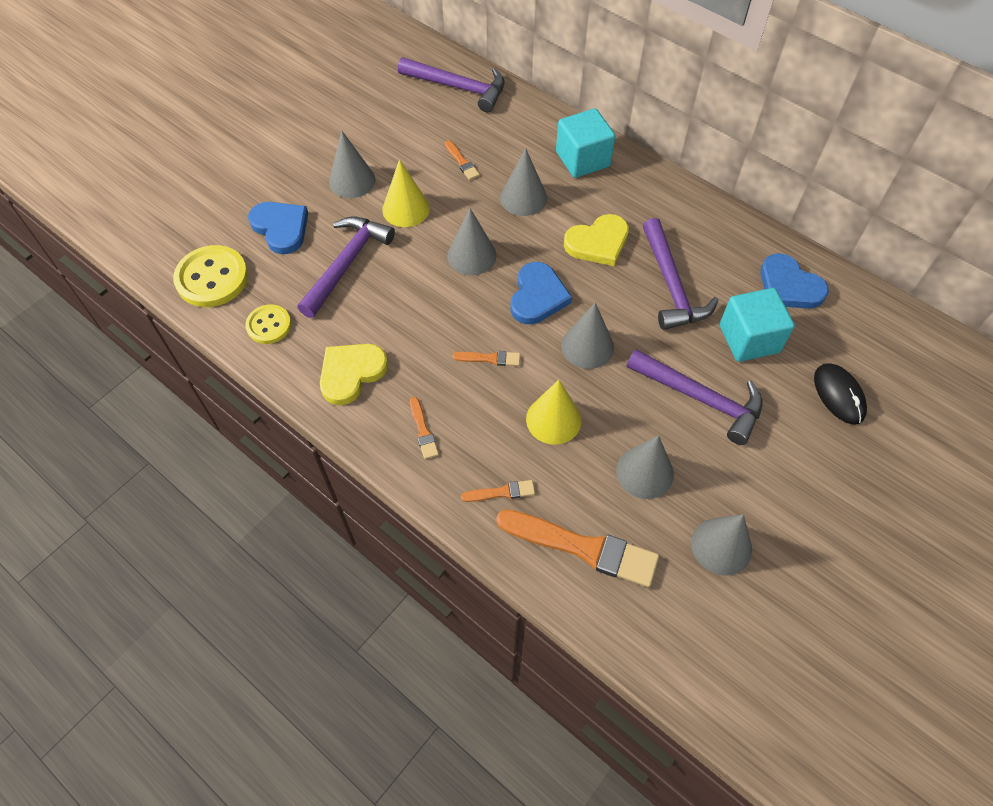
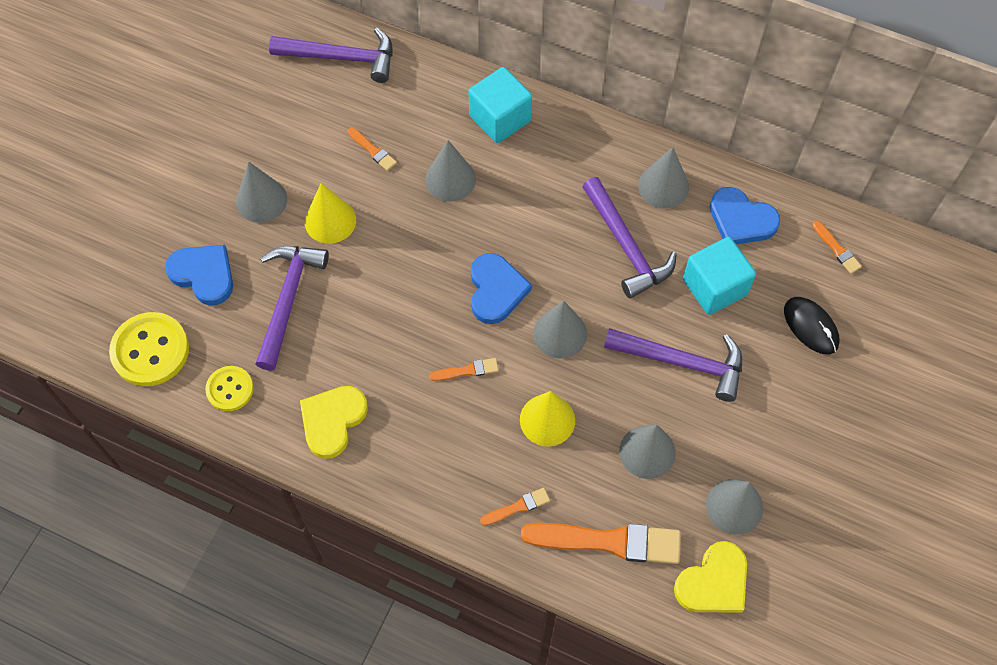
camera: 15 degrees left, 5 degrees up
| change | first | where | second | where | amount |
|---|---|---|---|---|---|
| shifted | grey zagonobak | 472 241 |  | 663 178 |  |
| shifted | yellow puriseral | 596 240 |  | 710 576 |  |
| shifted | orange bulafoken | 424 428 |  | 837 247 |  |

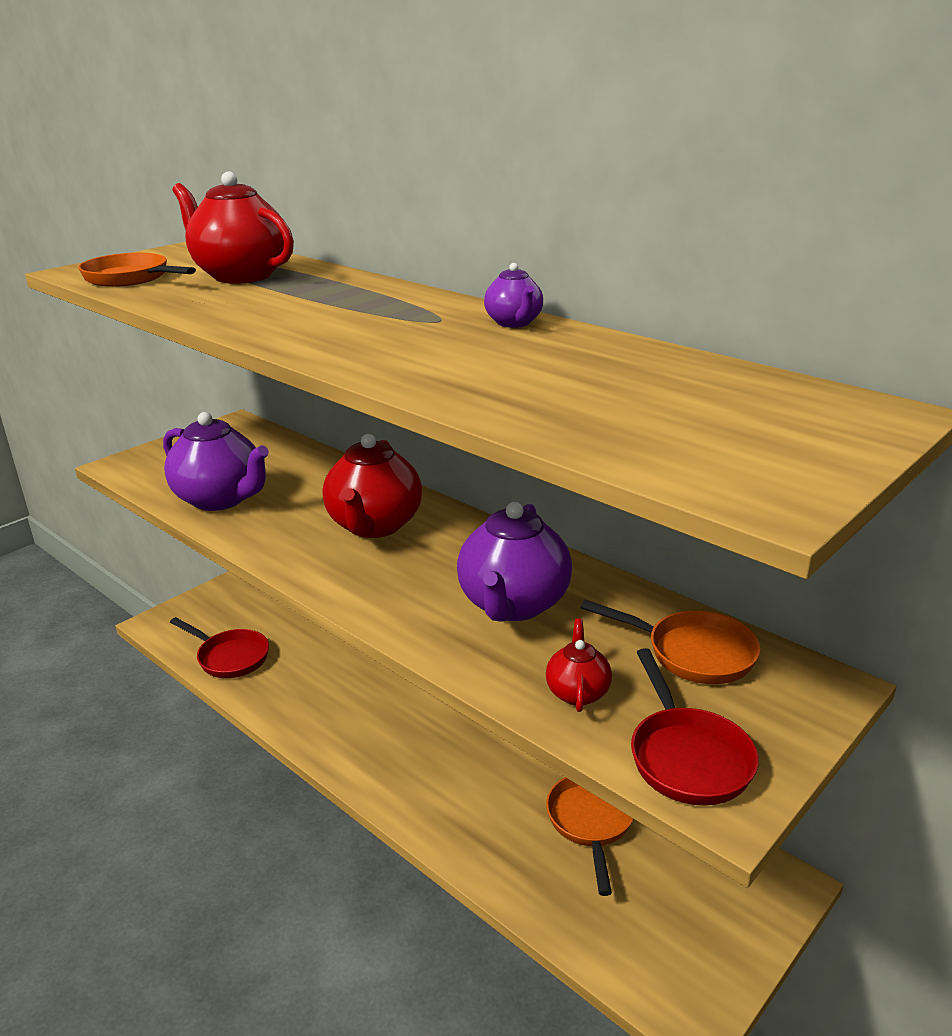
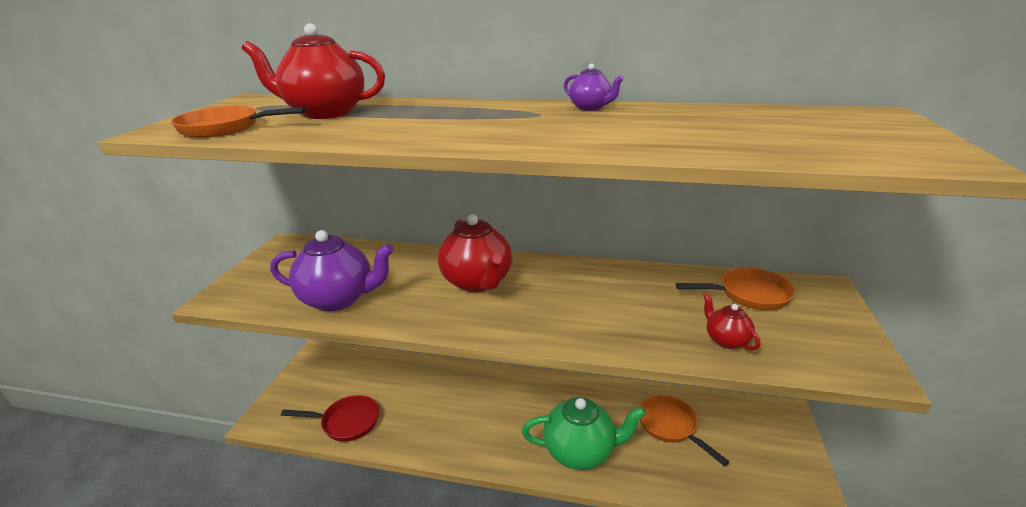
camera: 30 degrees left, 0 degrees up
| change | first | where | second | where | amount |
|---|---|---|---|---|---|
| gone | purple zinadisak | 514 562 |  |  |  |
| gone | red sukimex | 695 727 |  |  |  |
| new |  |  | green zinadisak | 584 433 |  |

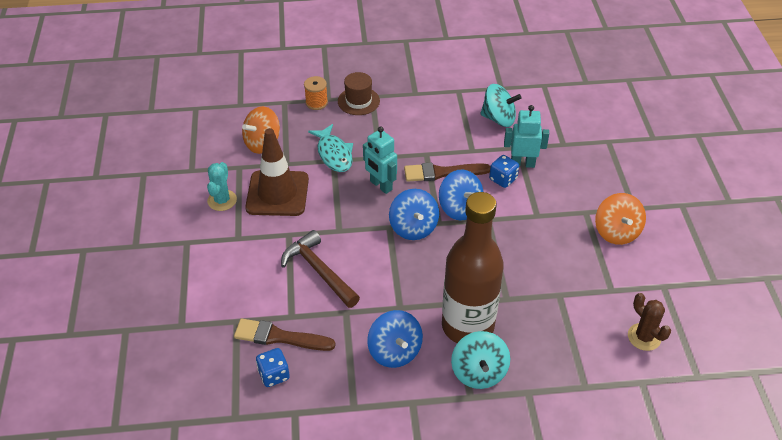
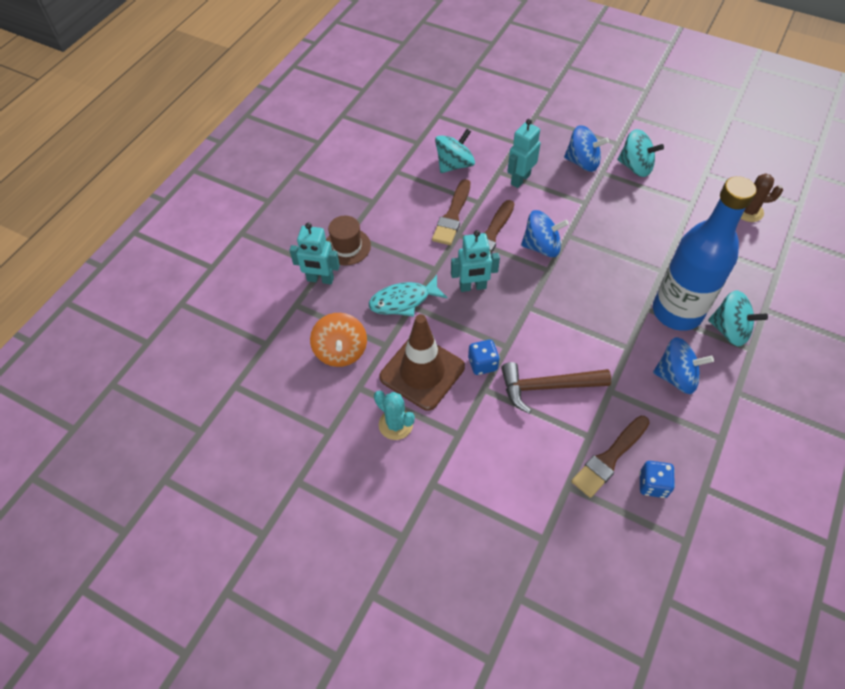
camera: 55 degrees left, 10 degrees up
| change | first | where | second | where | amount |
|---|---|---|---|---|---|
| swapped | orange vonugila | 316 93 | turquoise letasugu | 315 253 |  |
| rotated | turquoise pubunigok | 330 148 |  | 408 296 | 150 degrees clockwise |
| shifted | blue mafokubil | 504 171 |  | 484 357 |  |
| shifted | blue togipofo | 414 214 |  | 586 148 |  |
| repainted | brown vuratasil | 473 267 | blue vuratasil | 705 253 |  |
| repainted | orange togipofo | 620 219 | turquoise togipofo | 641 153 |  |
| new |  |  | brown bulafoken | 451 212 |  |

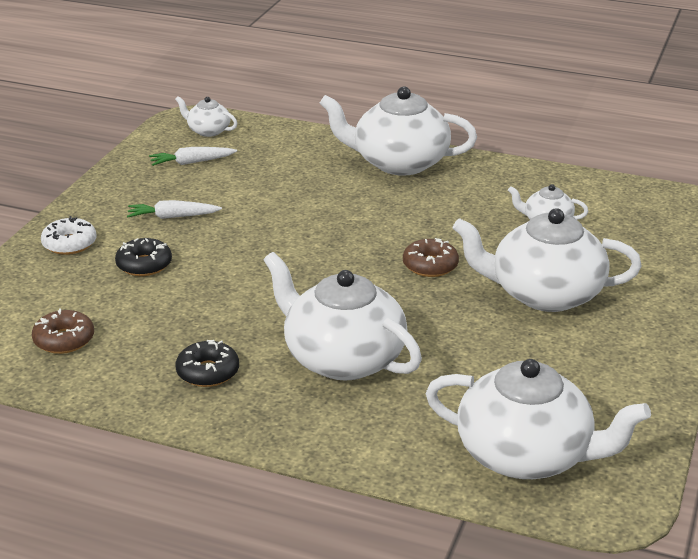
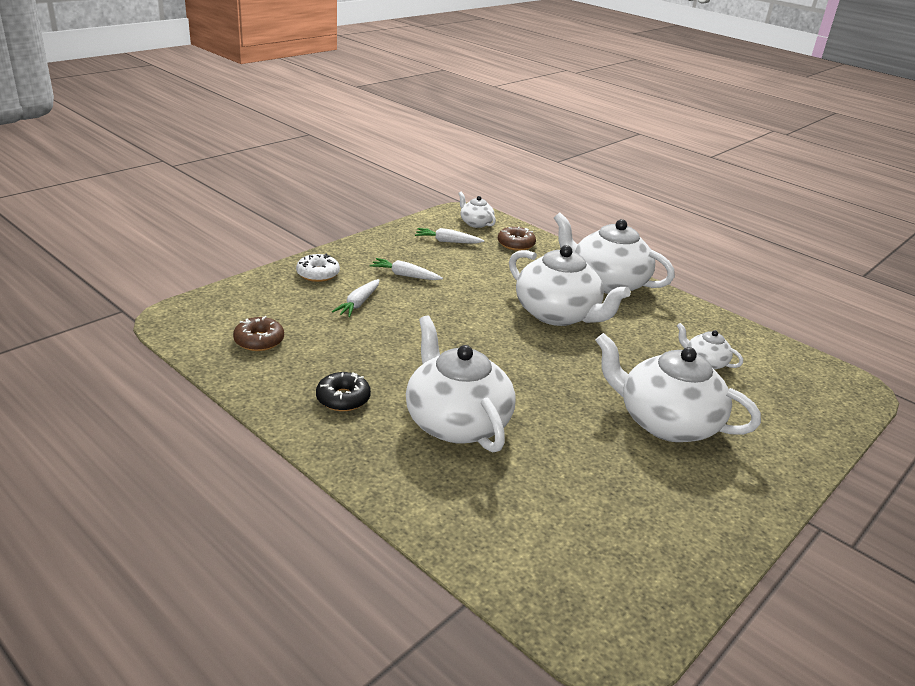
camera: 20 degrees right, 0 degrees up
| change | first | where | second | where | amount |
|---|---|---|---|---|---|
| swapped | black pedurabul | 143 257 | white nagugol | 356 298 |  |
| shifted | brown pedurabul | 431 257 |  | 517 239 |  |
| shifted | white zinadisak | 538 419 |  | 570 285 |  |

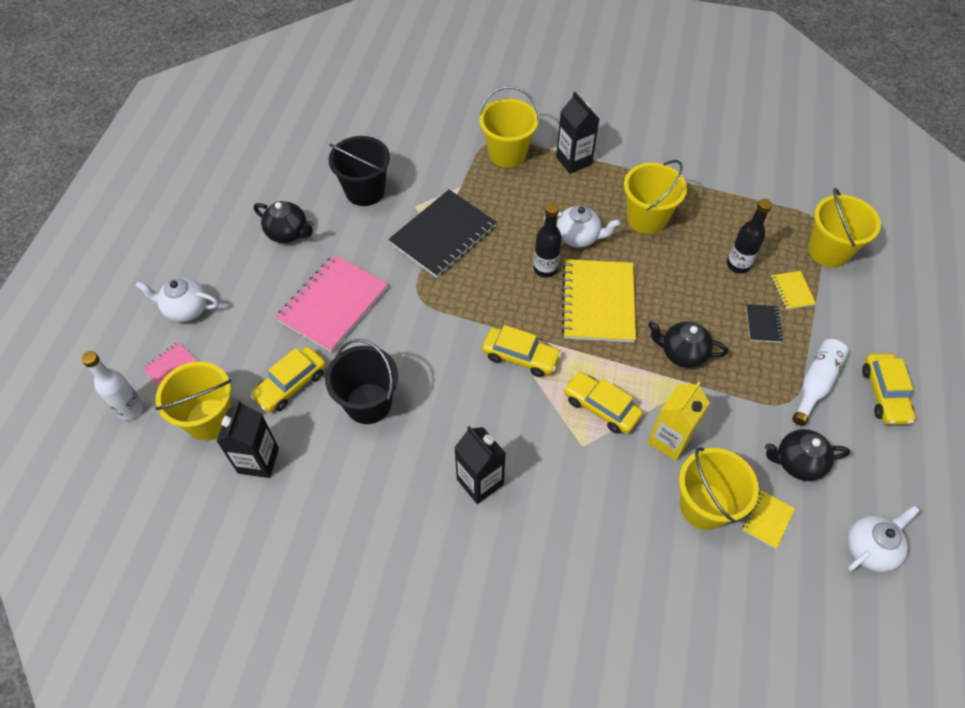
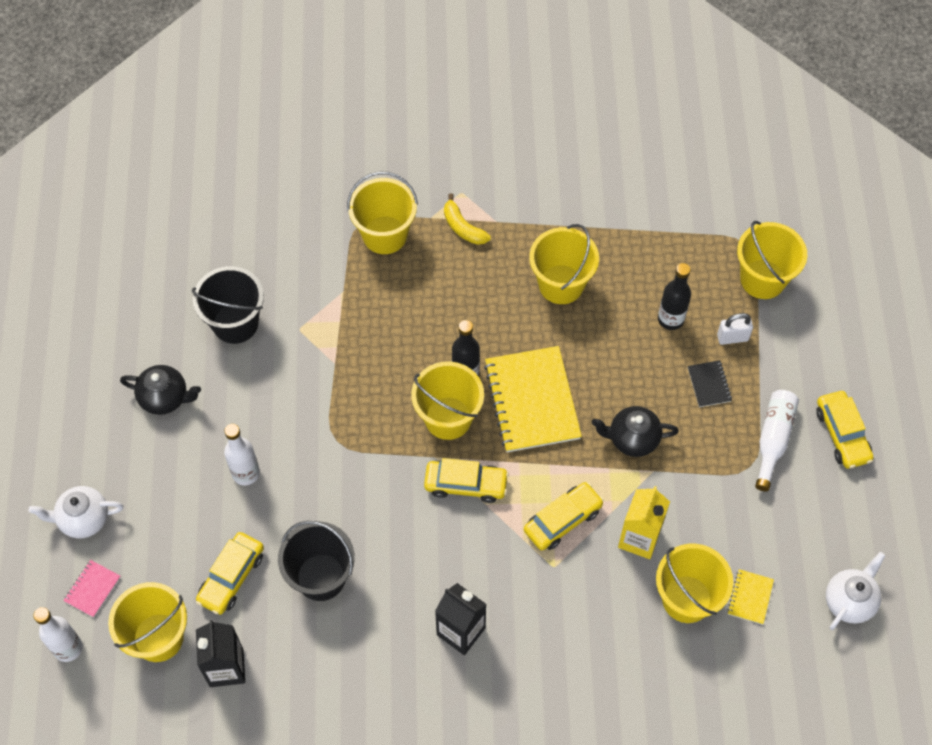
camera: 15 degrees left, 5 degrees up
| change | first | where | second | where | amount |
|---|---|---|---|---|---|
| swapped | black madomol | 577 133 | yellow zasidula | 467 219 |  |
| gone | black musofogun | 442 234 |  |  |  |
| gone | white zinadisak | 582 226 |  |  |  |
| swapped | pink musofogun | 331 303 | white vuratasil | 242 454 |  |
| swapped | yellow musofogun | 793 290 | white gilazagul | 735 329 |  |
| rotated | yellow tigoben | 603 402 |  | 564 516 | 120 degrees clockwise |
| gone | black zinadisak | 807 455 |  |  |  |
| new |  |  | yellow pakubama | 447 400 |  |

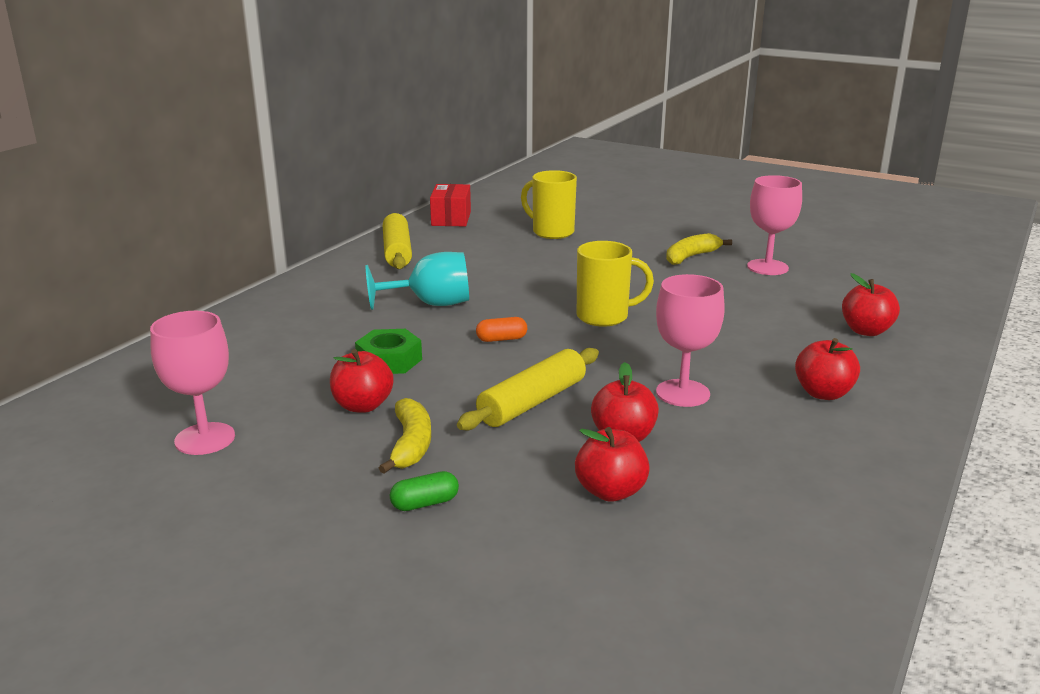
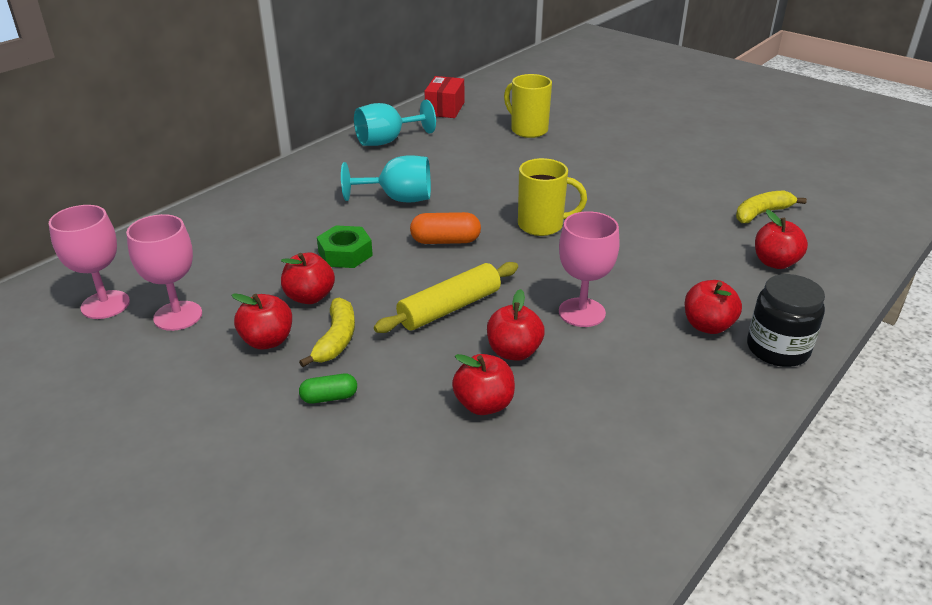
camera: 10 degrees right, 10 degrees up
| change | first | where | second | where | amount |
|---|---|---|---|---|---|
| shifted | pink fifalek | 774 225 |  | 89 262 |  |
| swapped | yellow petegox | 397 241 | turquoise fifalek | 395 122 |  |
| shifted | yellow zasidula | 699 249 |  | 771 206 |  |
| scaled | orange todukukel | 501 329 |  | 445 228 | x1.57 |
| new |  |  | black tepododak | 786 320 |  |
| new |  |  | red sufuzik | 261 321 |  |

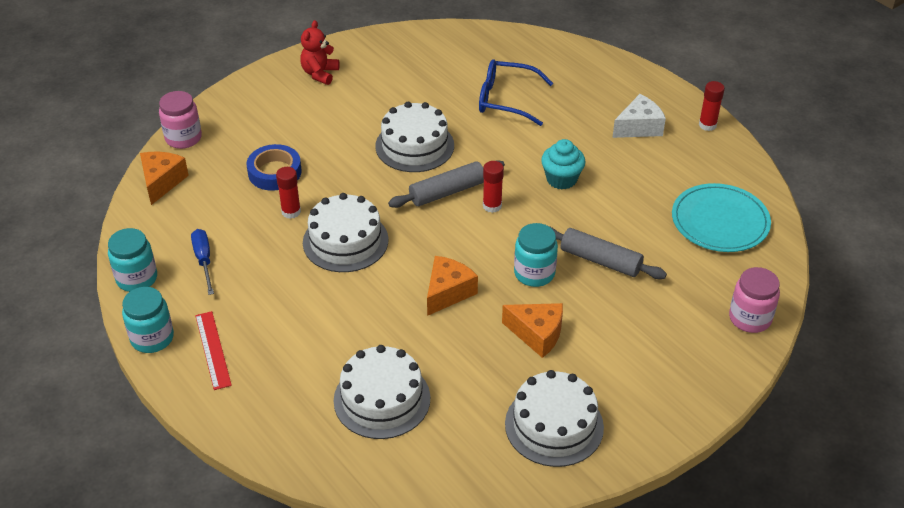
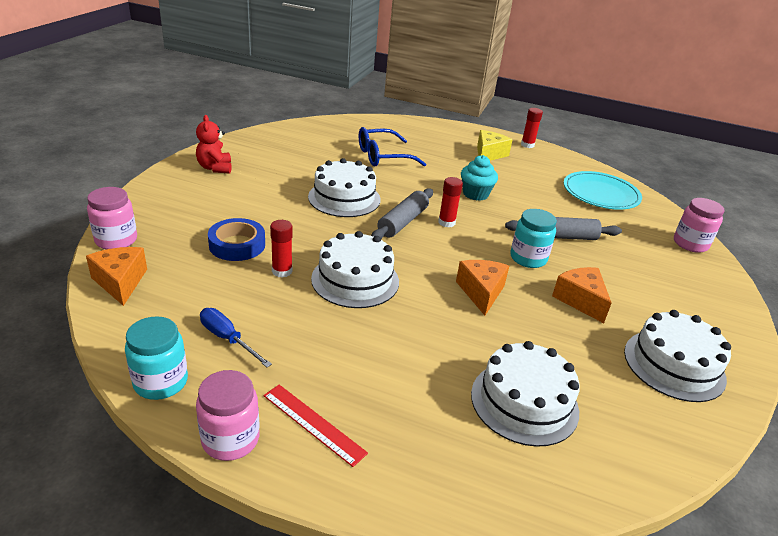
camera: 35 degrees left, 10 degrees down
| change | first | where | second | where | amount |
|---|---|---|---|---|---|
| repainted | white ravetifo | 639 116 | yellow ravetifo | 494 145 |  |
| repainted | turquoise tepododak | 148 320 | pink tepododak | 227 415 |  |
| rotated | orange ravetifo | 532 330 |  | 582 295 | 105 degrees counterclockwise |

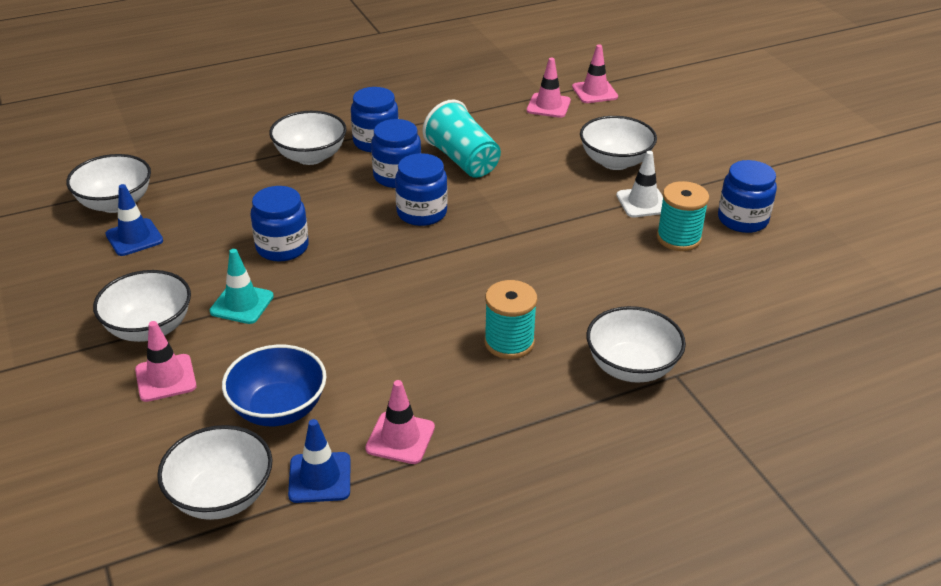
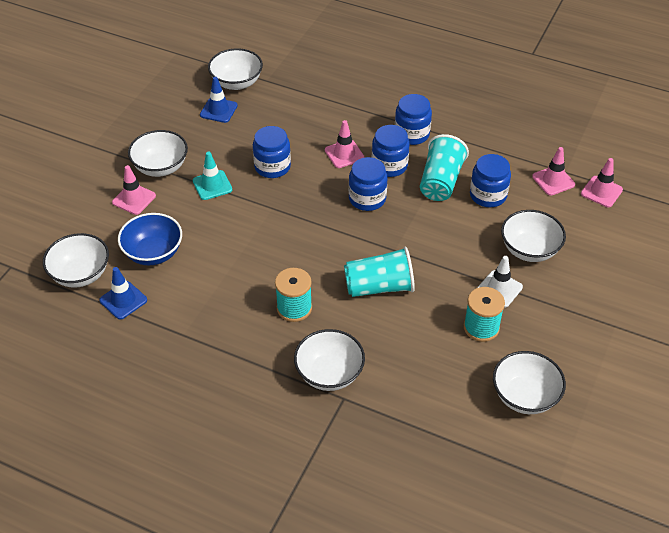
camera: 50 degrees right, 10 degrees up
| change | first | where | second | where | amount |
|---|---|---|---|---|---|
| shifted | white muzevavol | 308 138 |  | 529 382 |  |
| shifted | blue tepododak | 747 196 |  | 490 180 |  |
| shifted | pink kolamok | 400 422 |  | 345 144 |  |
| new |  |  | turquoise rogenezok | 379 272 |  |

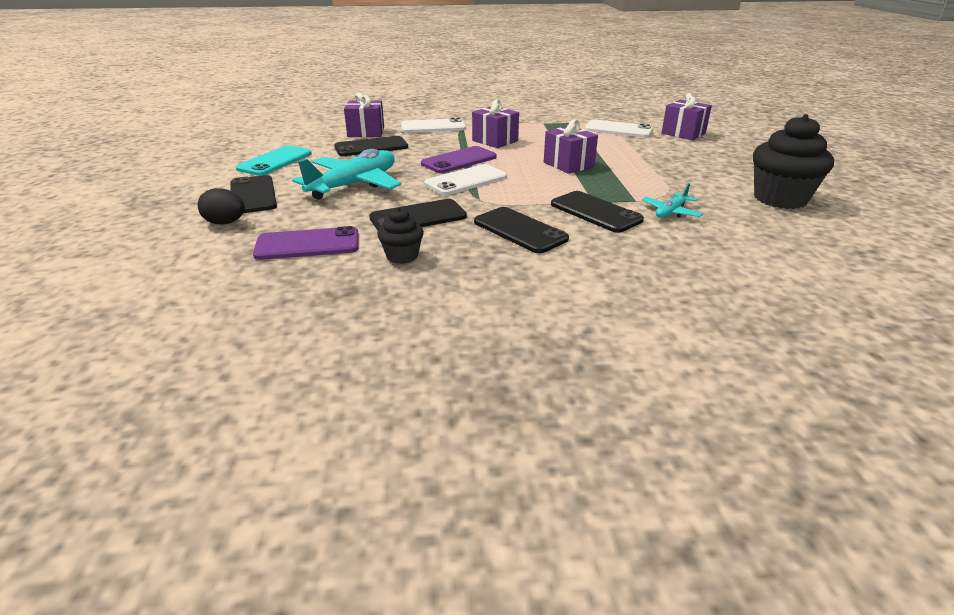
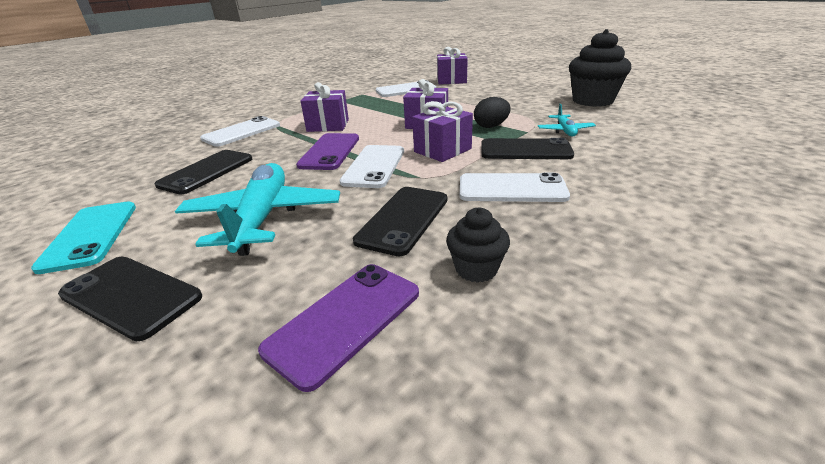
camera: 40 degrees left, 0 degrees up
| change | first | where | second | where | amount |
|---|---|---|---|---|---|
| shifted | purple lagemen | 364 115 |  | 442 131 |  |
| shifted | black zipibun | 221 206 |  | 492 112 |  |
| repainted | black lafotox | 521 230 | white lafotox | 515 187 |  |

